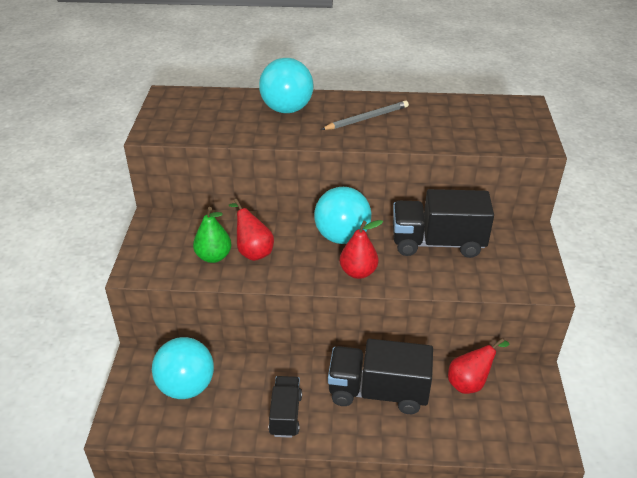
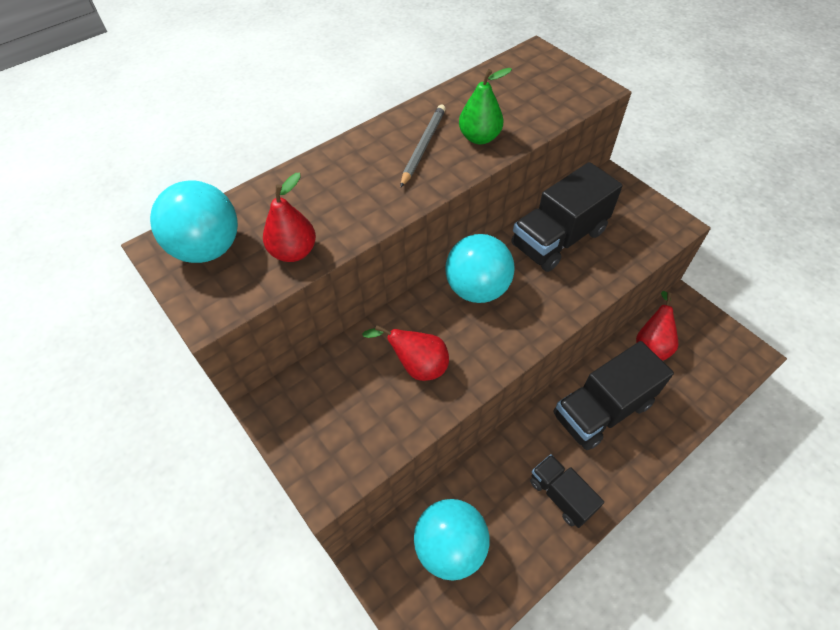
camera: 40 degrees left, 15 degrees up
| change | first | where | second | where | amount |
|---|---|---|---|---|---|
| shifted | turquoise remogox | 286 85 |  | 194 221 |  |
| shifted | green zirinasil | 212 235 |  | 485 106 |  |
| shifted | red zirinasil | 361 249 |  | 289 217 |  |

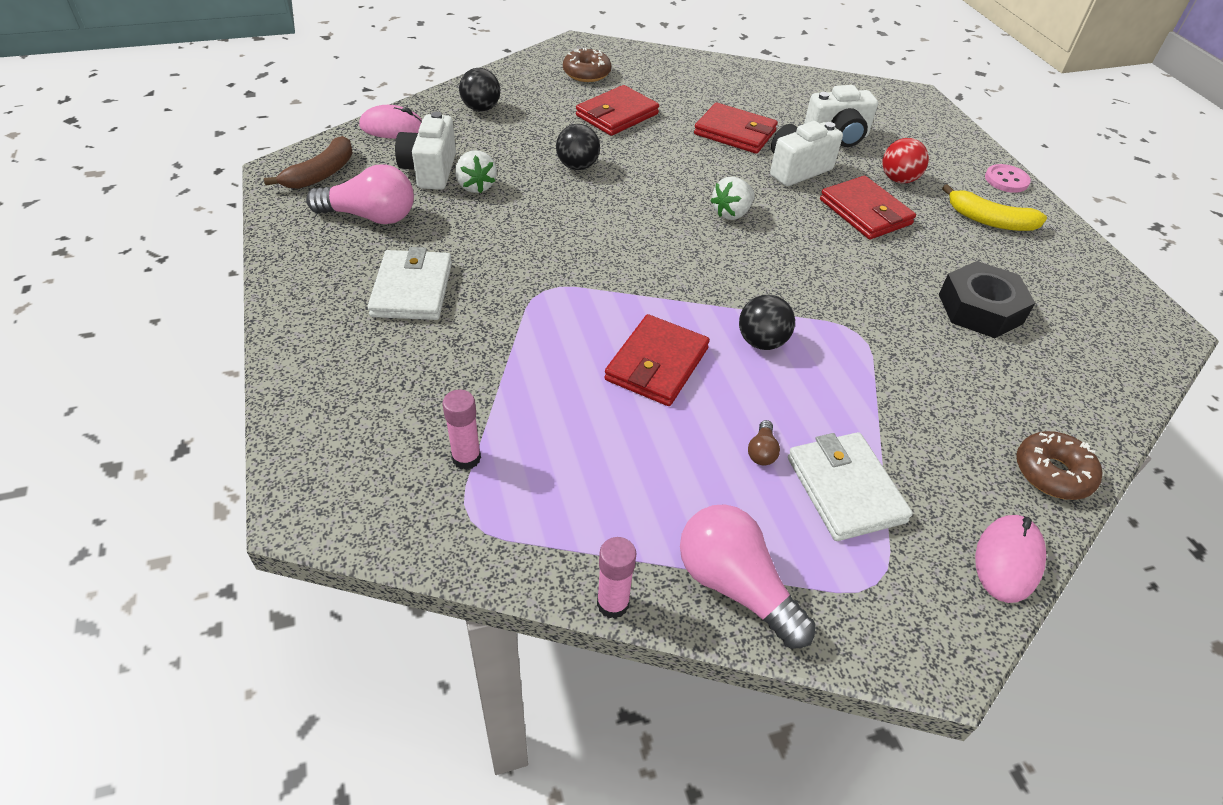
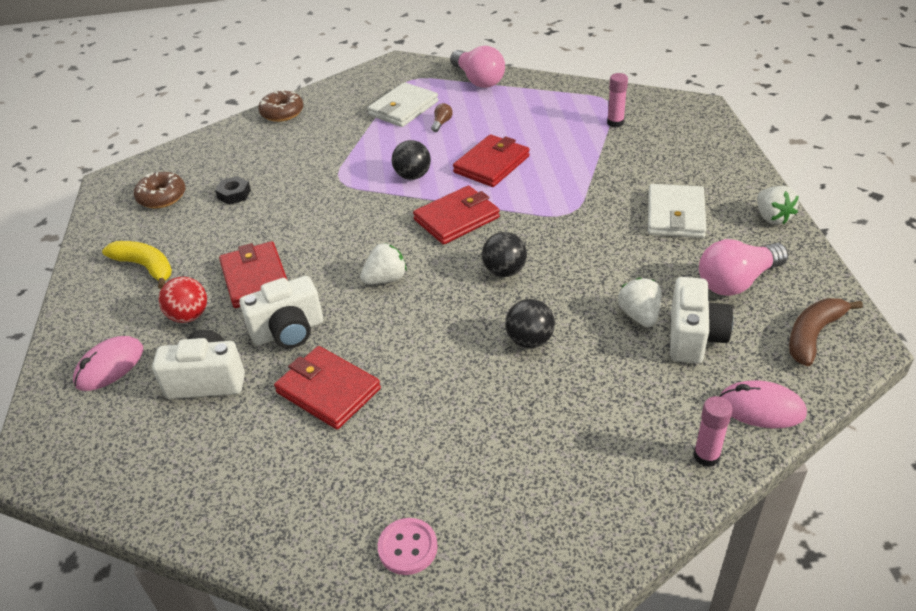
camera: 165 degrees left, 5 degrees down
| change | first | where | second | where | amount |
|---|---|---|---|---|---|
| shifted | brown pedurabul | 587 65 |  | 159 190 |  |
| shifted | black remogox | 479 89 |  | 504 254 |  |
| shifted | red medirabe | 617 110 |  | 456 215 |  |
| rotated | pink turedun | 360 194 |  | 743 267 | 45 degrees counterclockwise |
| shifted | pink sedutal | 1008 178 |  | 408 546 |  |
| scaled | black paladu | 987 299 |  | 233 190 | x0.52 |
| rotated | white medirabe | 850 486 |  | 402 104 | 45 degrees clockwise |
| shifted | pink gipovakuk | 1010 559 |  | 108 363 |  |
| shifted | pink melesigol | 617 578 |  | 713 431 |  |
| new |  |  | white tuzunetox | 778 205 |  |

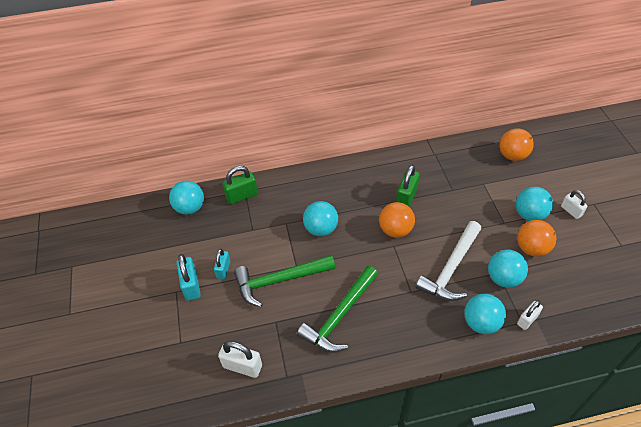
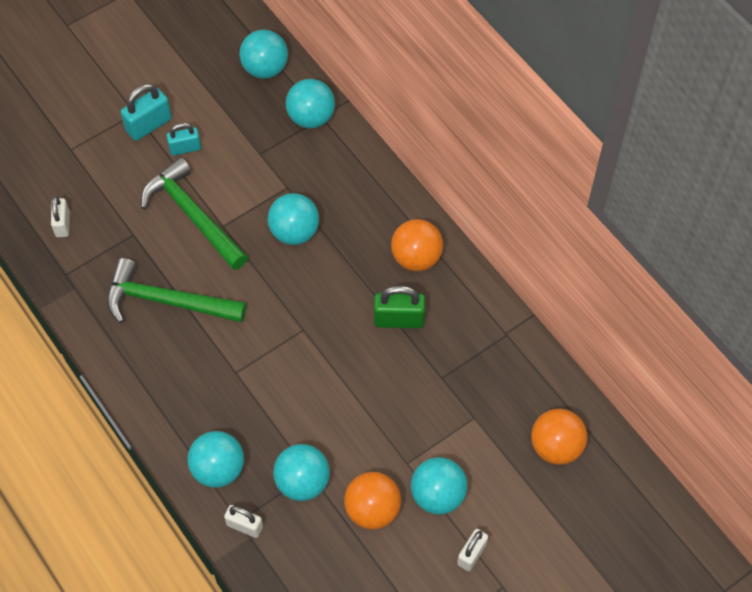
camera: 65 degrees right, 10 degrees up
| change | first | where | second | where | amount |
|---|---|---|---|---|---|
| swapped | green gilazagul | 240 185 | turquoise remogox | 310 104 |  |
| shifted | orange remogox | 397 220 |  | 417 245 |  |
| gone | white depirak | 448 261 |  |  |  |
| scaled | white gilazagul | 240 359 |  | 60 216 | x0.67 |

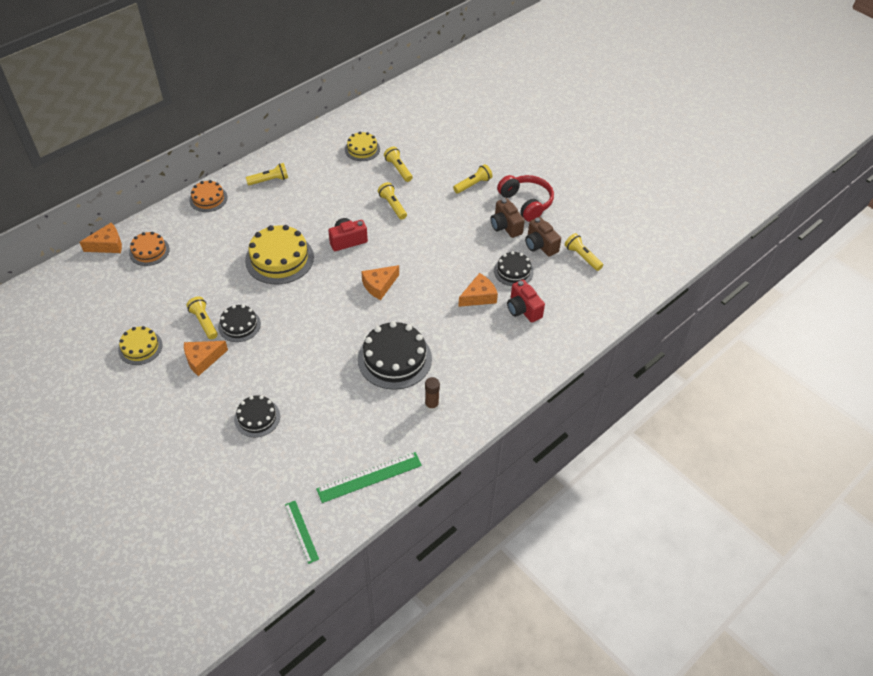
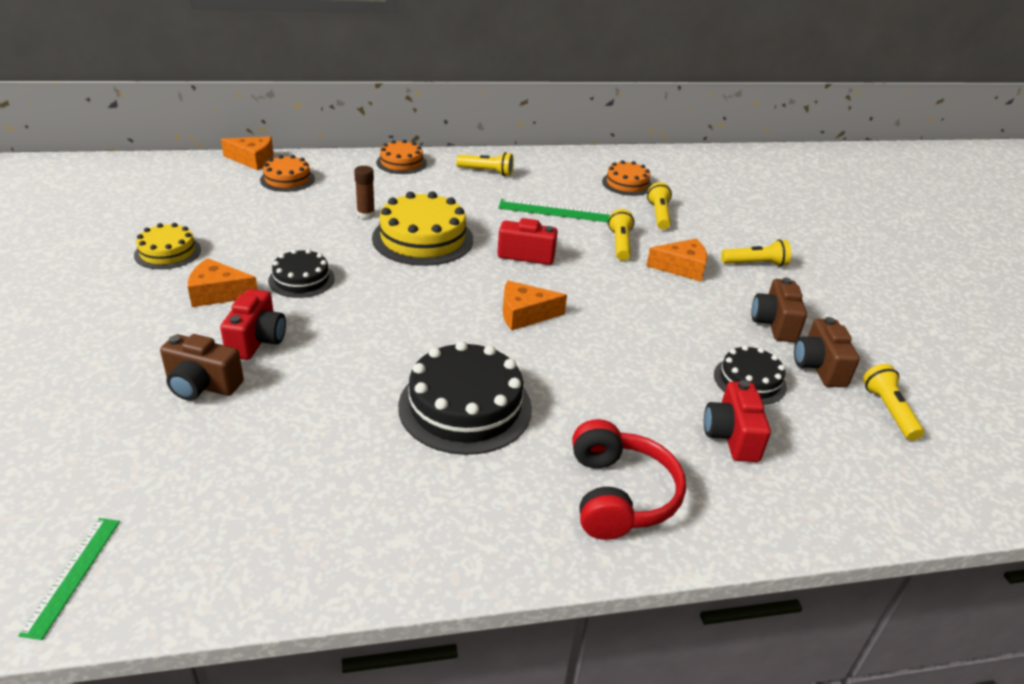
camera: 30 degrees right, 15 degrees down
| change | first | where | second | where | amount |
|---|---|---|---|---|---|
| repainted | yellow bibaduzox | 362 146 | orange bibaduzox | 627 178 |  |
| shifted | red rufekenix | 525 198 |  | 629 479 |  |
| shifted | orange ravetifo | 478 290 |  | 676 260 |  |
| gone | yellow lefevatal | 202 318 |  |  |  |
| shifted | brown melesigol | 432 394 |  | 364 192 |  |
| swapped | black bibaduzox | 257 416 | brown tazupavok | 202 367 |  |
| shifted | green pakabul | 369 477 |  | 555 210 |  |
| new |  |  | red tazupavok | 253 324 |  |

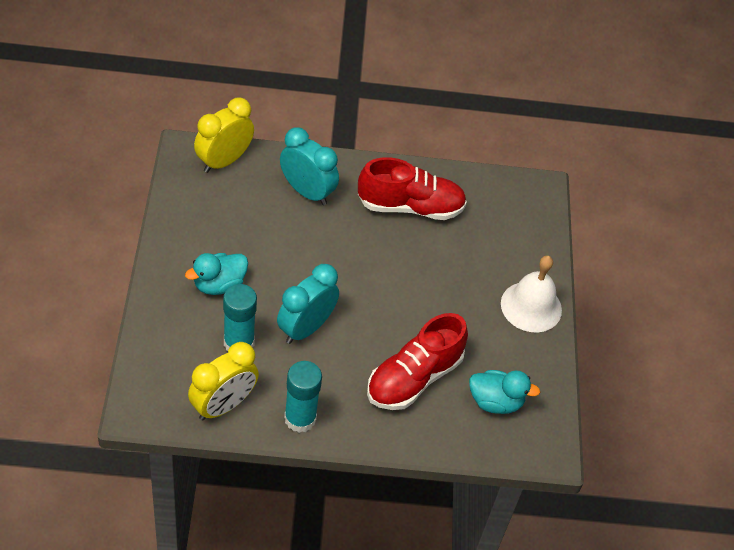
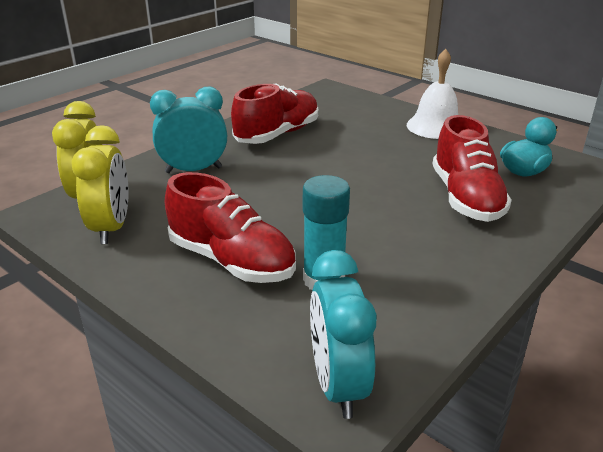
camera: 45 degrees left, 20 degrees down
| change | first | where | second | where | amount |
|---|---|---|---|---|---|
| swapped | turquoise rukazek | 216 274 | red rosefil | 230 227 |  |
| shifted | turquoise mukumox | 308 304 |  | 343 334 |  |
| shifted | yellow mukumox | 223 381 |  | 99 184 |  |
| gone | turquoise melesigol | 303 397 |  |  |  |

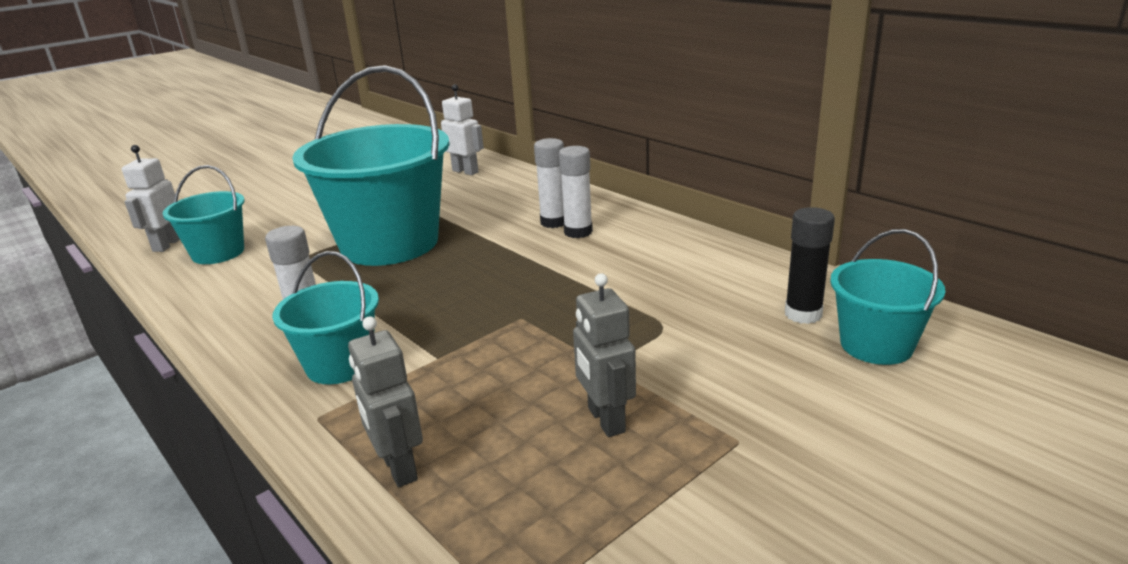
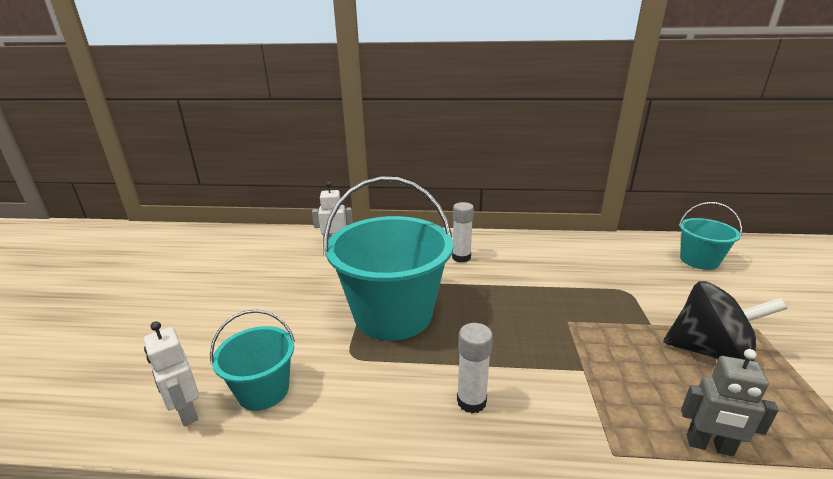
camera: 45 degrees left, 0 degrees up
| change | first | where | second | where | amount |
|---|---|---|---|---|---|
| gone | white melesigol | 576 192 |  |  |  |
| gone | black melesigol | 810 265 |  |  |  |
| gone | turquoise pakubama | 325 317 |  |  |  |
| swapped | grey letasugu | 604 355 | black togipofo | 725 321 |  |

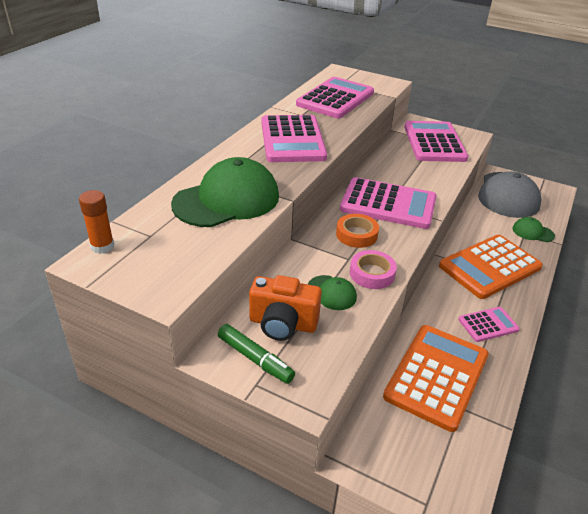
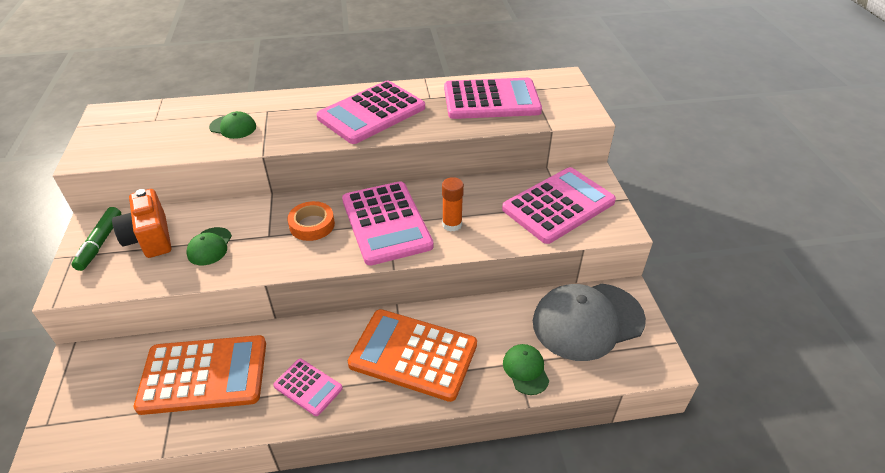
camera: 55 degrees right, 5 degrees up
| change | first | where | second | where | amount |
|---|---|---|---|---|---|
| scaled | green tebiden | 225 192 |  | 232 125 | x0.46 |
| shifted | orange melesigol | 96 222 |  | 453 204 |  |
| gone | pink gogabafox | 373 269 |  |  |  |

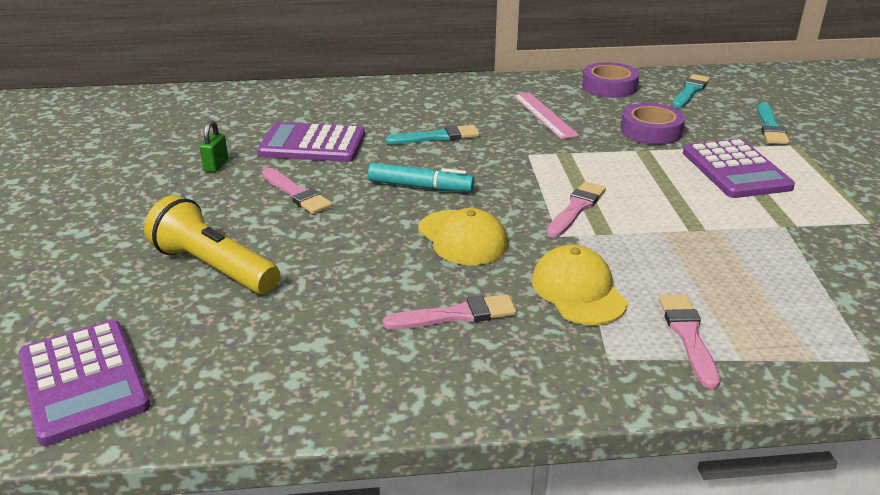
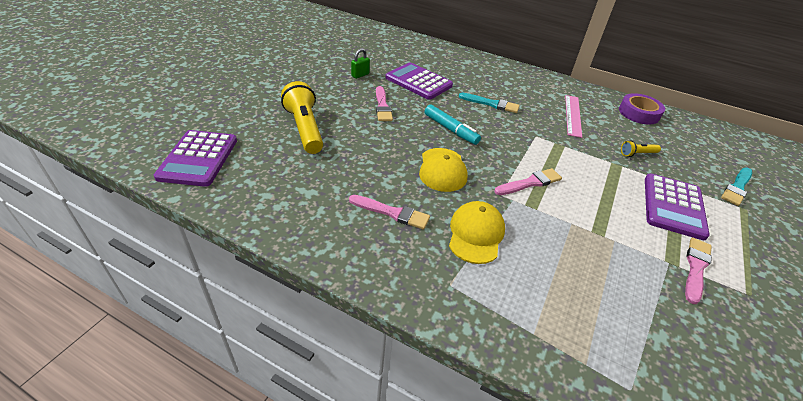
camera: 30 degrees right, 10 degrees up
| change | first | where | second | where | amount |
|---|---|---|---|---|---|
| gone | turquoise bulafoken | 691 91 |  |  |  |
| swapped | purple gogabafox | 653 124 | yellow lefevatal | 641 148 |  |
| shifted | pink bulafoken | 689 341 |  | 698 271 |  |

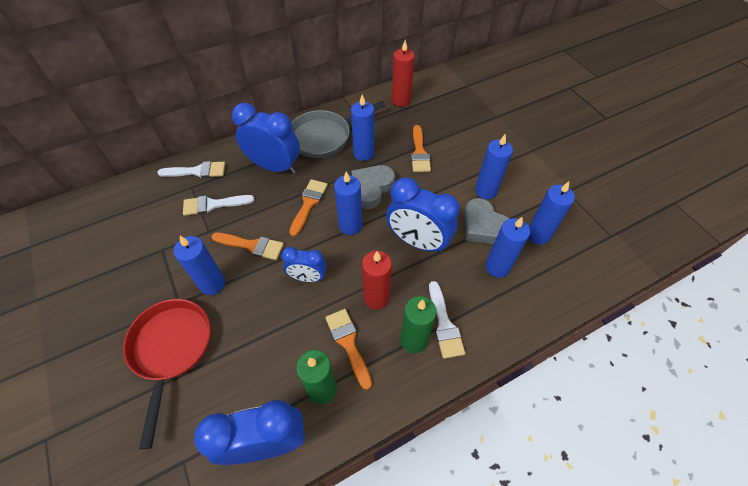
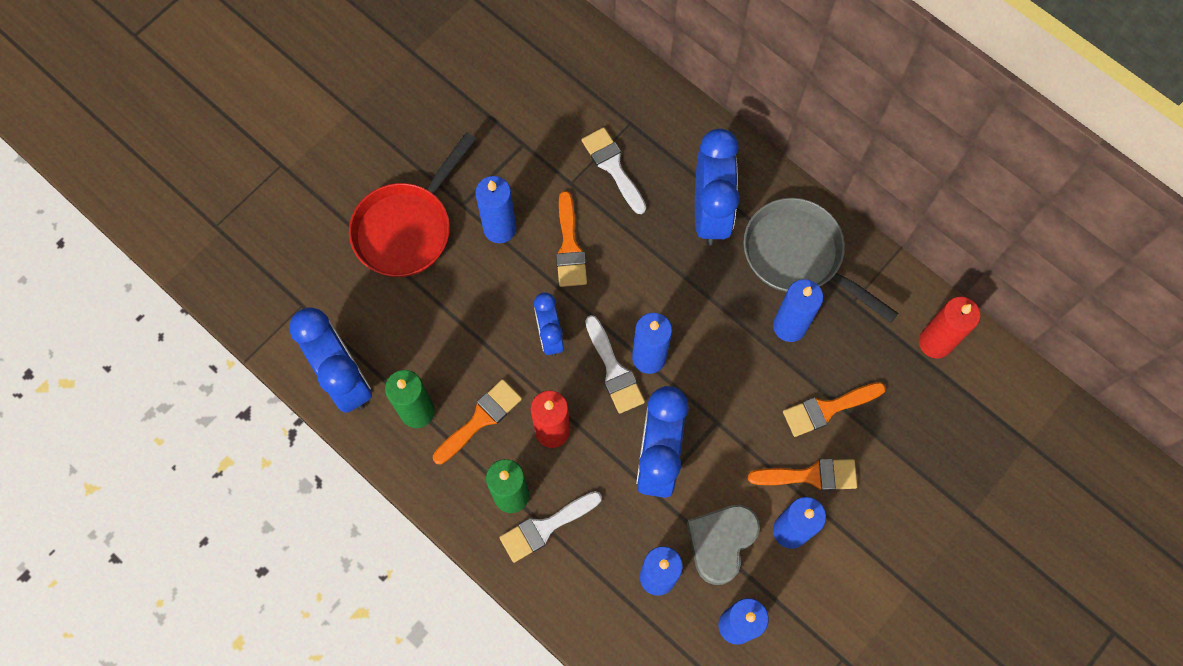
camera: 70 degrees right, 15 degrees up
| change | first | where | second | where | amount |
|---|---|---|---|---|---|
| shifted | white bulafoken | 191 169 |  | 615 364 |  |
| gone | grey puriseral | 373 187 |  |  |  |
| shifted | orange bulafoken | 308 207 |  | 802 475 |  |
| rotated | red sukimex | 166 374 |  | 412 204 | 150 degrees clockwise |

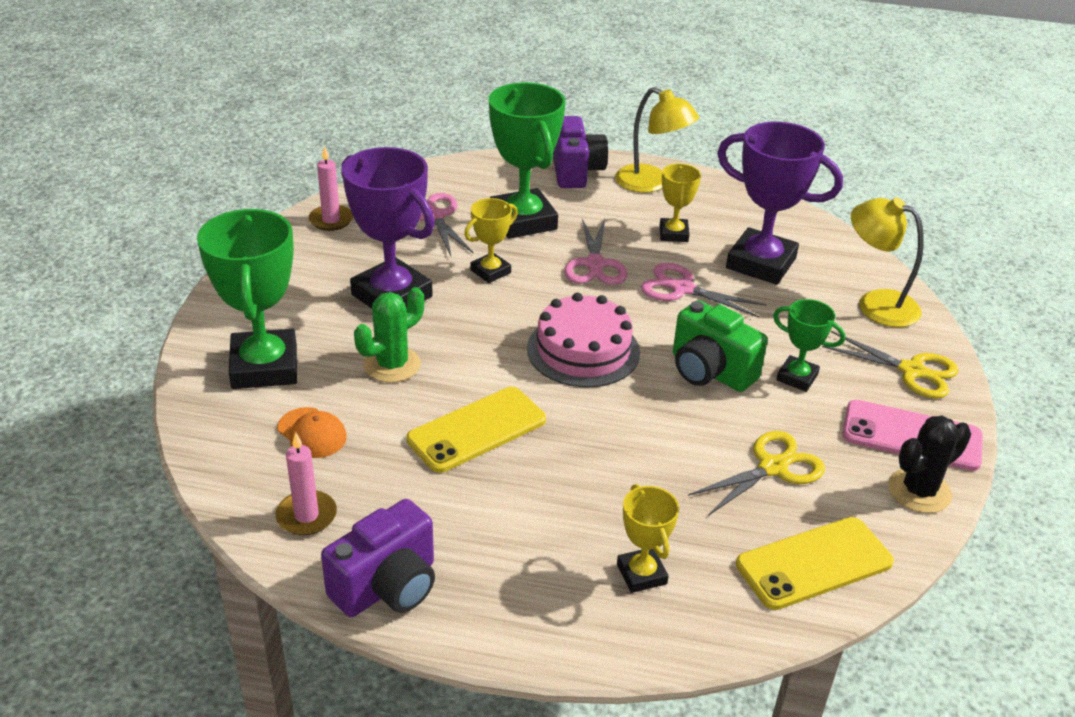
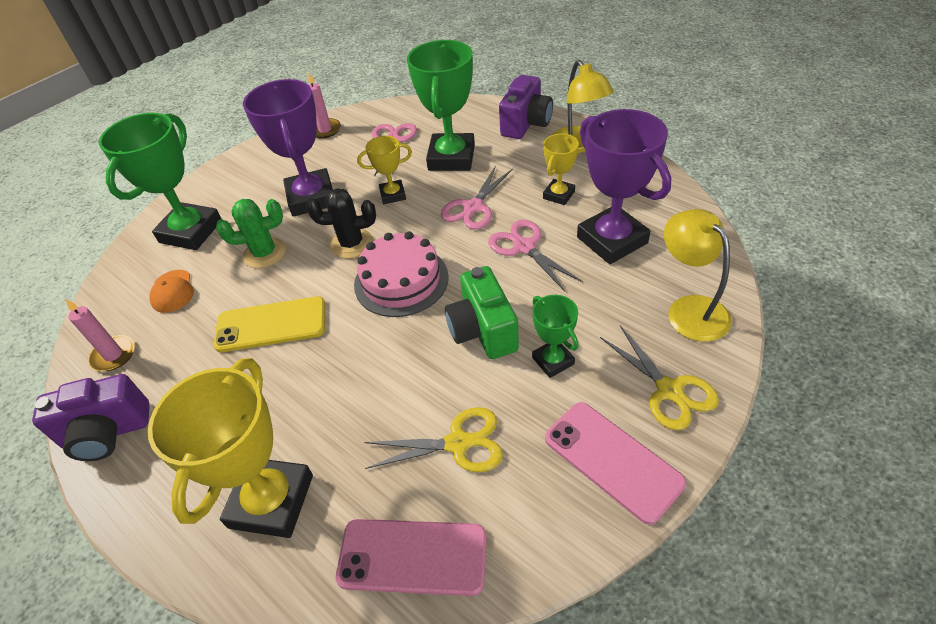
camera: 35 degrees right, 10 degrees up
| change | first | where | second | where | amount |
|---|---|---|---|---|---|
| shifted | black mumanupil | 929 464 |  | 341 223 |  |
| scaled | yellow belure | 648 538 |  | 230 448 | x1.92 |
| repainted | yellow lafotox | 815 563 | pink lafotox | 411 557 |  |

